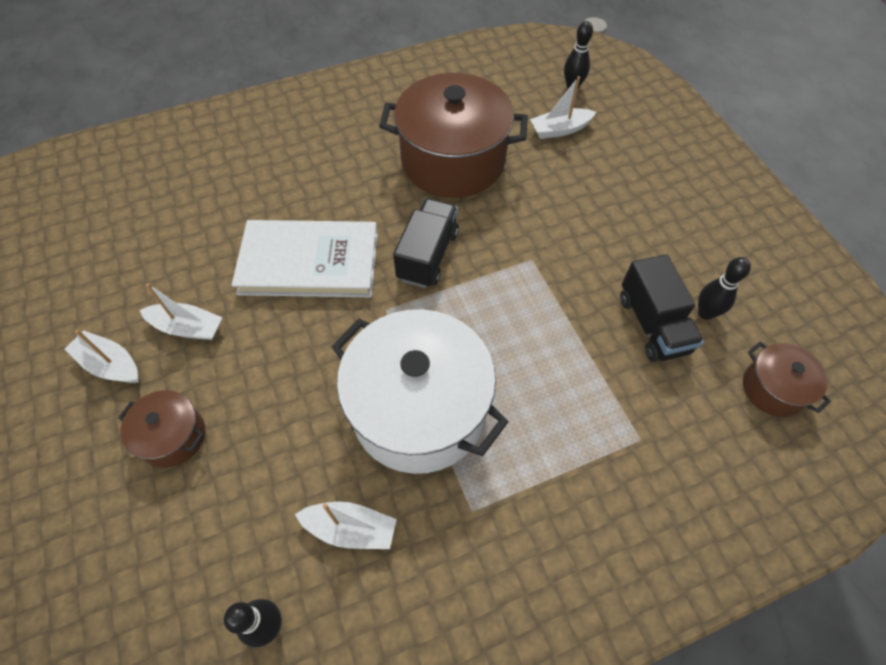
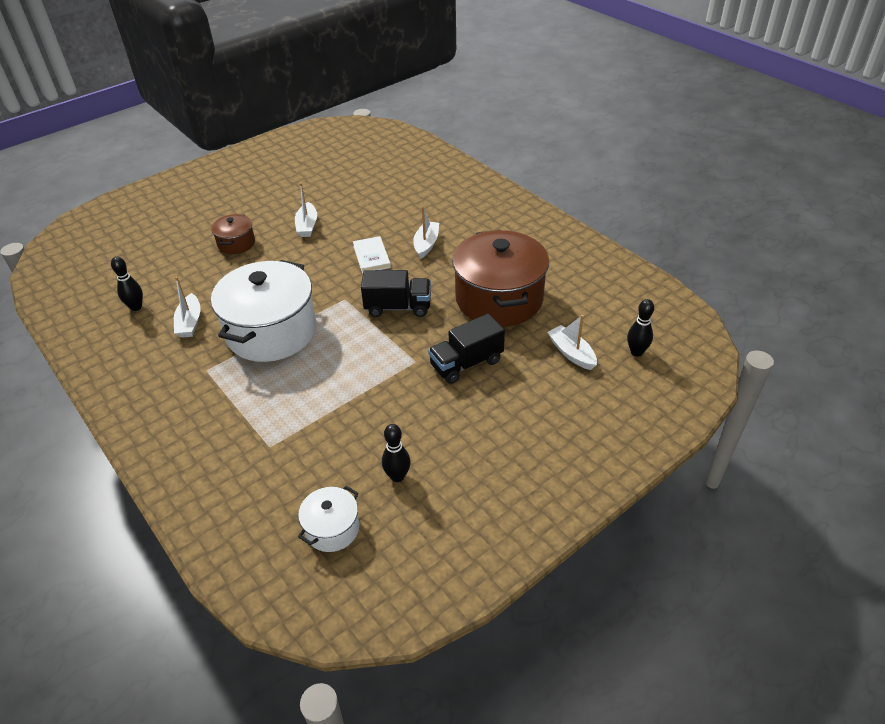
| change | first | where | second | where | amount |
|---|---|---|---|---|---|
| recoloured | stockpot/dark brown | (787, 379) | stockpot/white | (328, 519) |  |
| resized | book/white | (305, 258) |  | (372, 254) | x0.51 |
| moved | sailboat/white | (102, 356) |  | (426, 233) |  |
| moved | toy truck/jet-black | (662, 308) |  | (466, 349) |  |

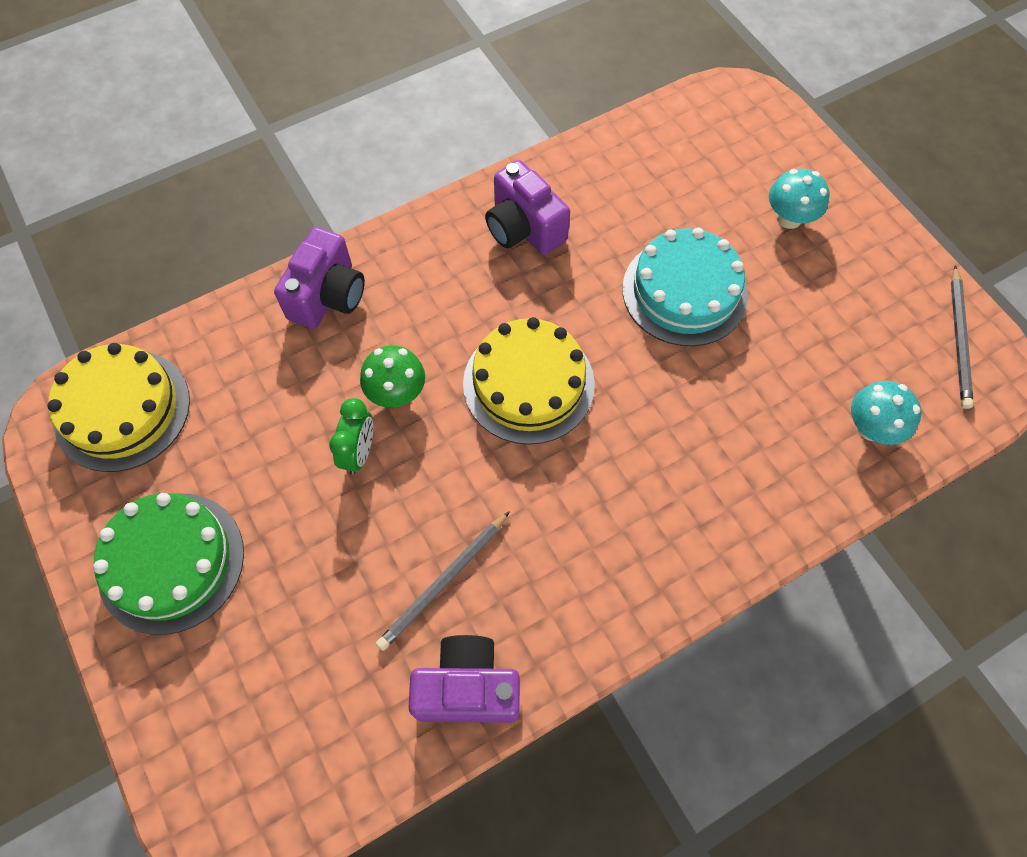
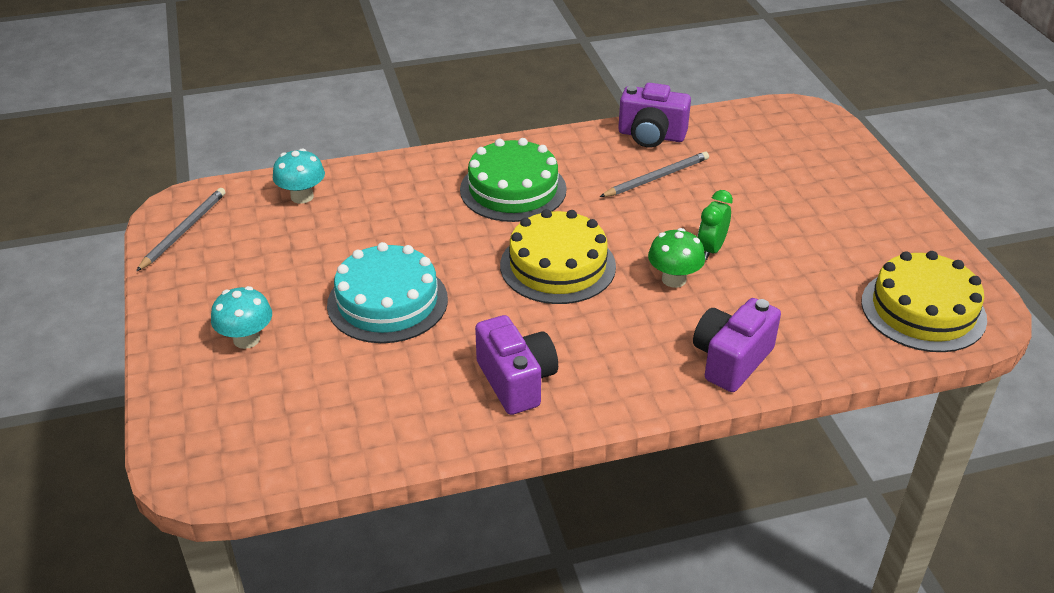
| change | first | where | second | where | amount |
|---|---|---|---|---|---|
| moved | cake/green | (168, 564) |  | (513, 180) |  |

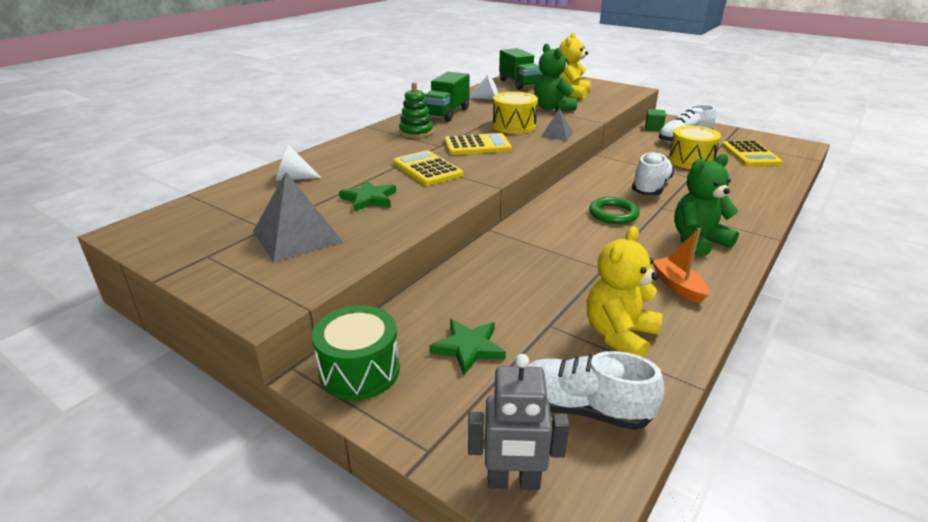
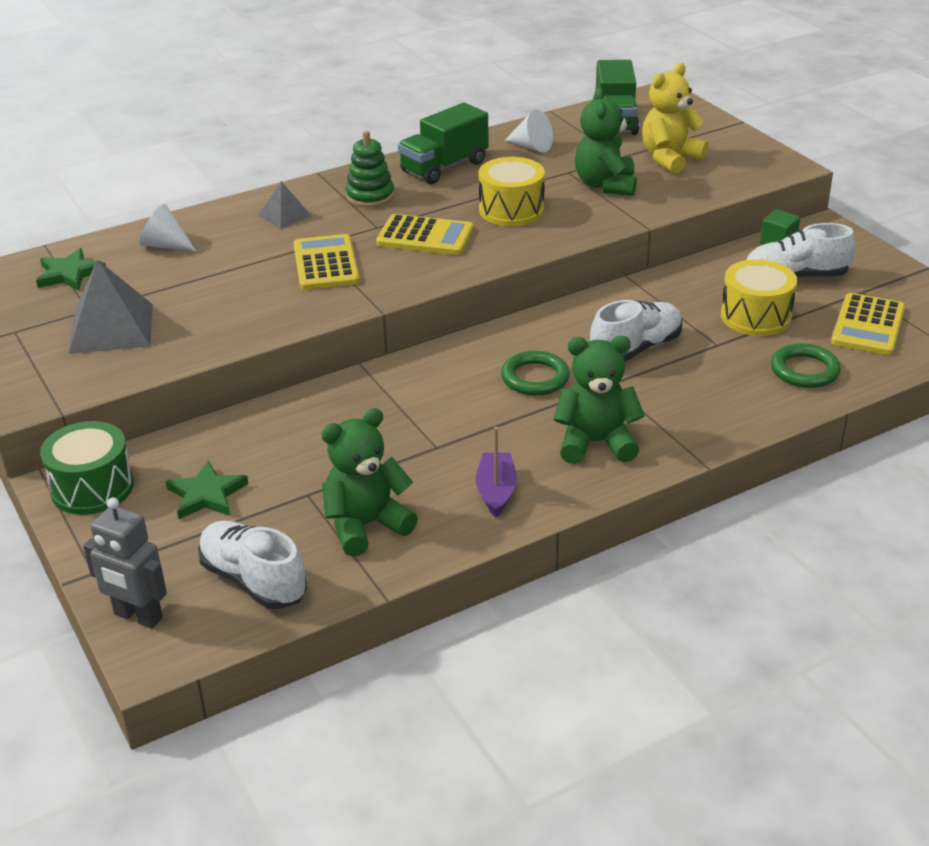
| change | first | where | second | where | amount |
|---|---|---|---|---|---|
| moved | five-pointed star/green | (367, 196) |  | (71, 269) |  |
| moved | pyramid shape/ash-grey | (557, 125) |  | (284, 205) |  |
| recoloured | teddy/golden | (625, 292) | teddy/green | (369, 482) |  |
| recoloured | sailboat/bright orange | (681, 266) | sailboat/purple | (496, 472) |  |
| added |  |  | hoop/green | (806, 365) |  |

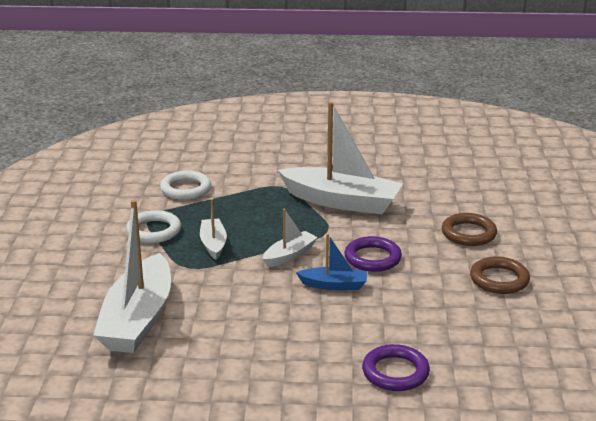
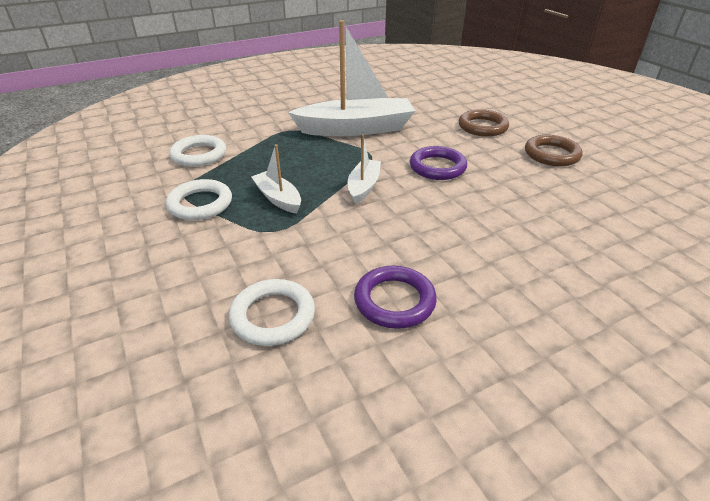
| change | first | where | second | where | amount |
|---|---|---|---|---|---|
| replaced | sailboat/white | (132, 276) | hoop/white | (272, 312) |  |
| moved | hoop/purple | (396, 367) |  | (395, 297) |  |
| removed | sailboat/cobalt | (331, 262) |  |  |  |

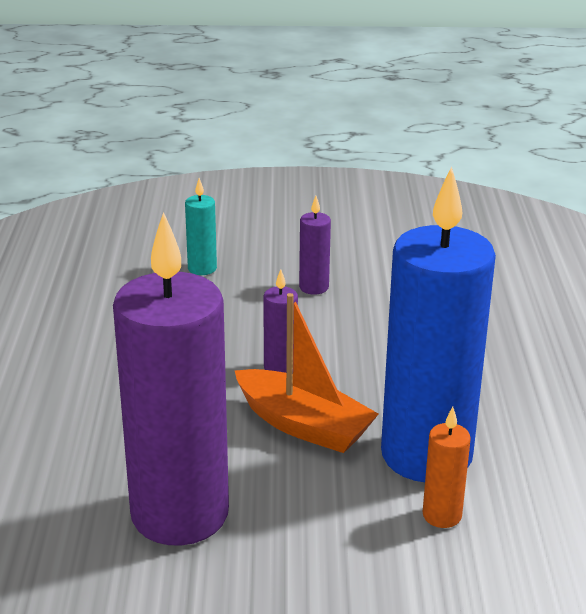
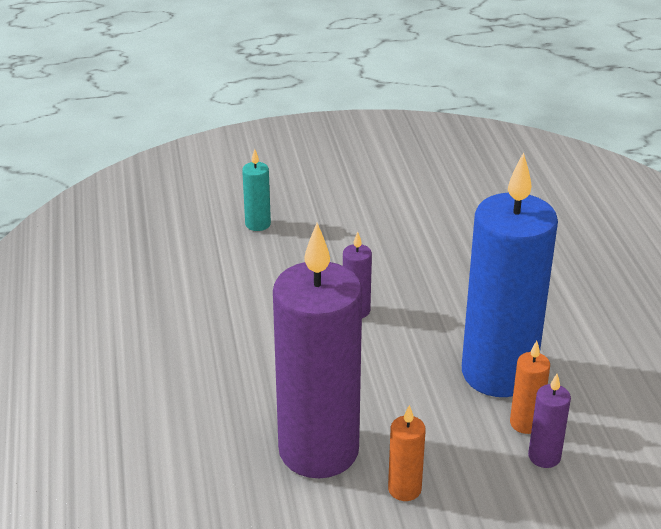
| change | first | where | second | where | amount |
|---|---|---|---|---|---|
| added |  |  | wax candle/bright orange | (407, 453) |  |
| moved | wax candle/purple | (315, 245) |  | (549, 421) |  |
| removed | sailboat/bright orange | (306, 373) |  |  |  |

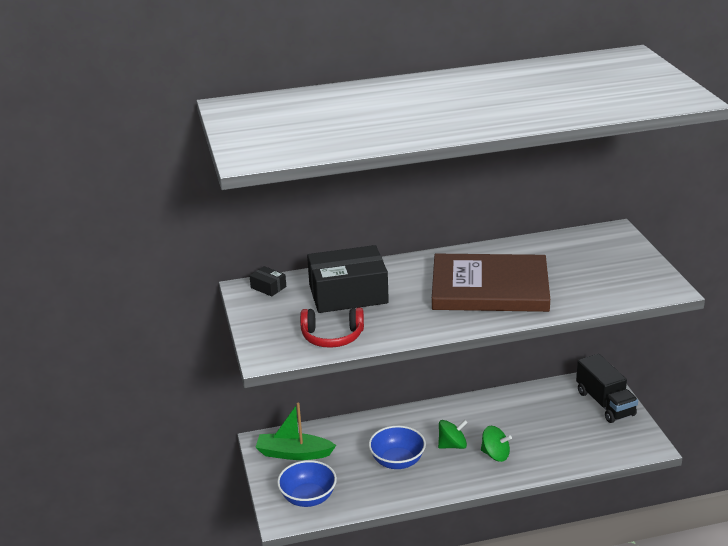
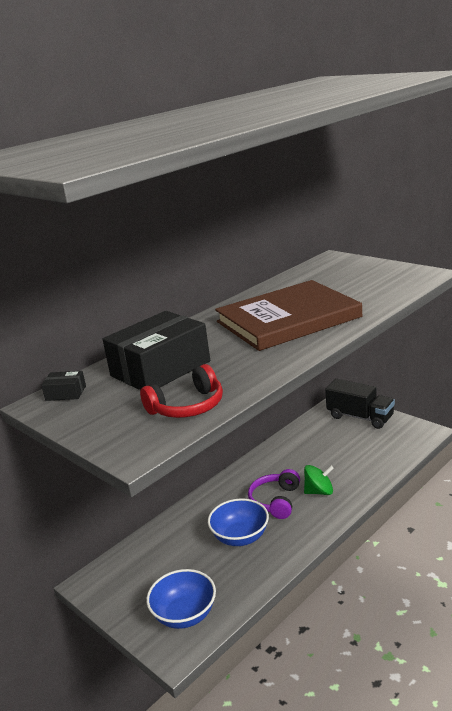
| change | first | where | second | where | amount |
|---|---|---|---|---|---|
| replaced | whirligig/green | (453, 434) | headset/purple | (274, 494) |  |
| removed | sailboat/green | (295, 431) |  |  |  |

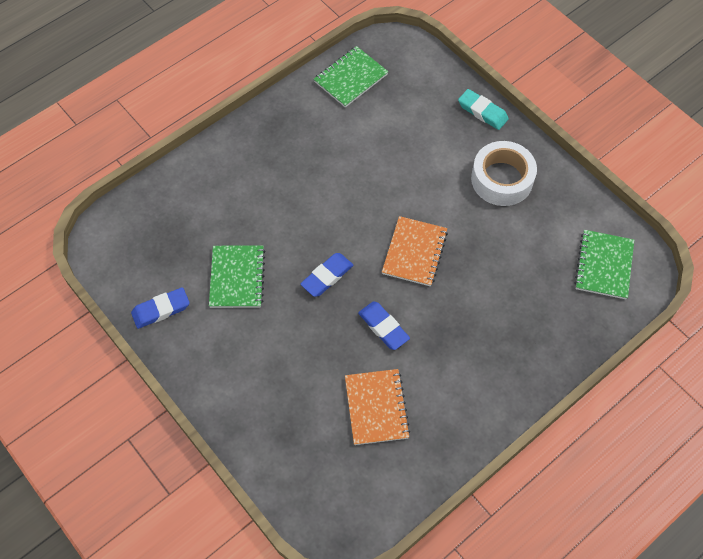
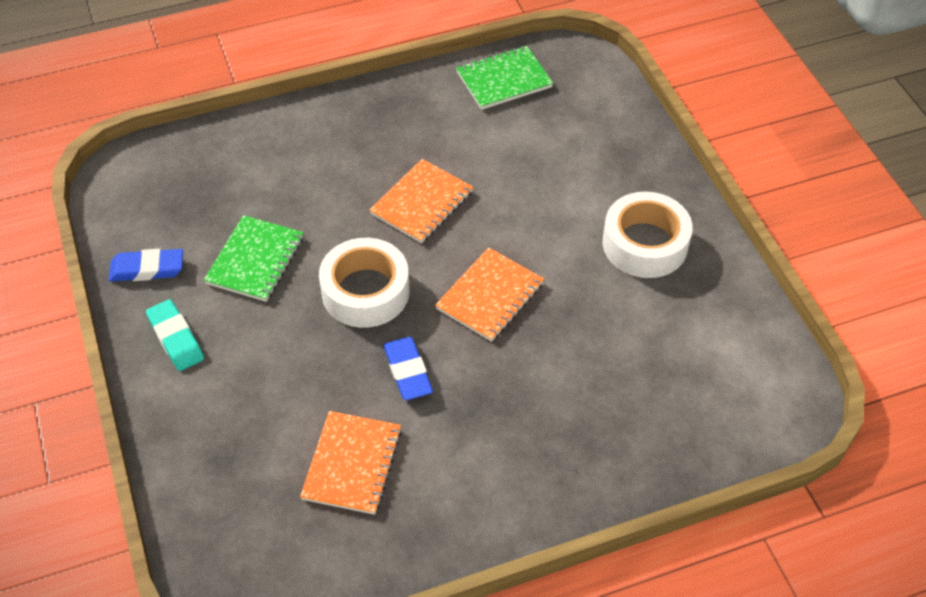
| change | first | where | second | where | amount |
|---|---|---|---|---|---|
| moved | pencil eraser/teal | (483, 109) |  | (175, 335) |  |
| replaced | pencil eraser/cobalt | (326, 275) | tape/white | (364, 283) |  |
| added |  |  | notebook/bright orange | (421, 201) |  |
| removed | notebook/green | (604, 264) |  |  |  |

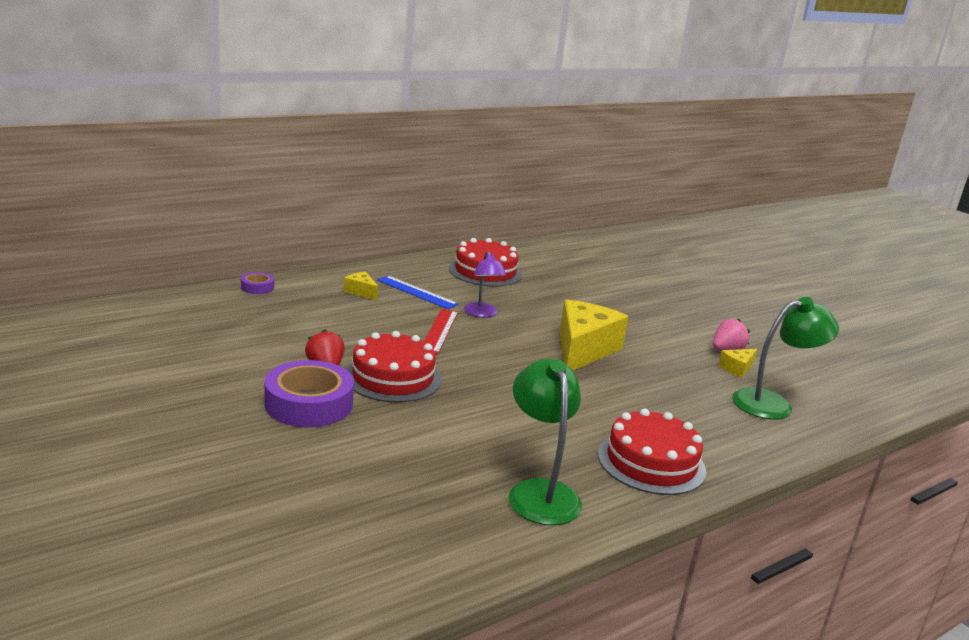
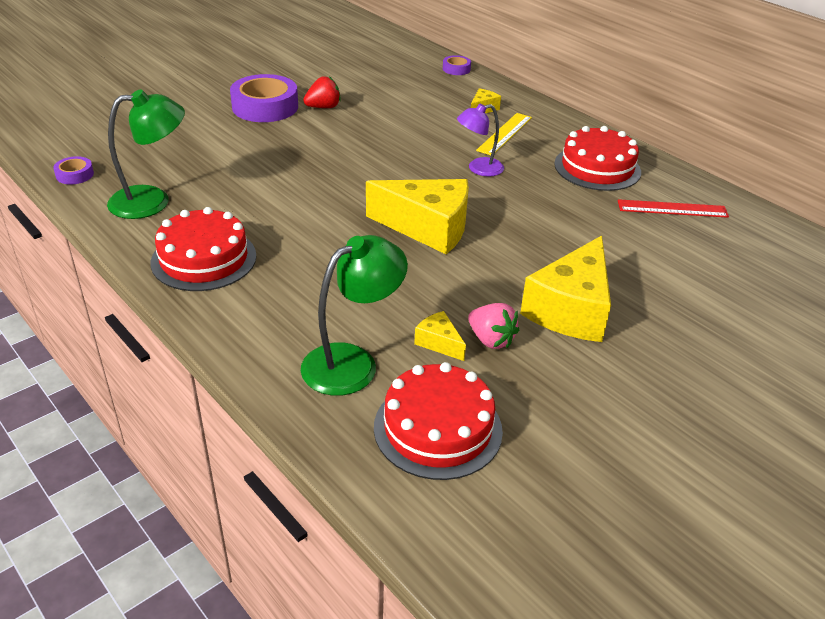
| change | first | where | second | where | amount |
|---|---|---|---|---|---|
| added |  |  | tape/purple | (73, 170) |  |
| turned | lamp/green | (785, 358) |  | (354, 315) | 105 degrees counterclockwise |
| moved | cake/scarlet | (393, 367) |  | (438, 421) |  |
| recoloured | measuring stick/cobalt | (418, 292) | measuring stick/golden | (504, 134) |  |
| added |  |  | piece of cheese/golden | (565, 288) |  |
| moved | measuring stick/scarlet | (441, 331) |  | (673, 208) |  |

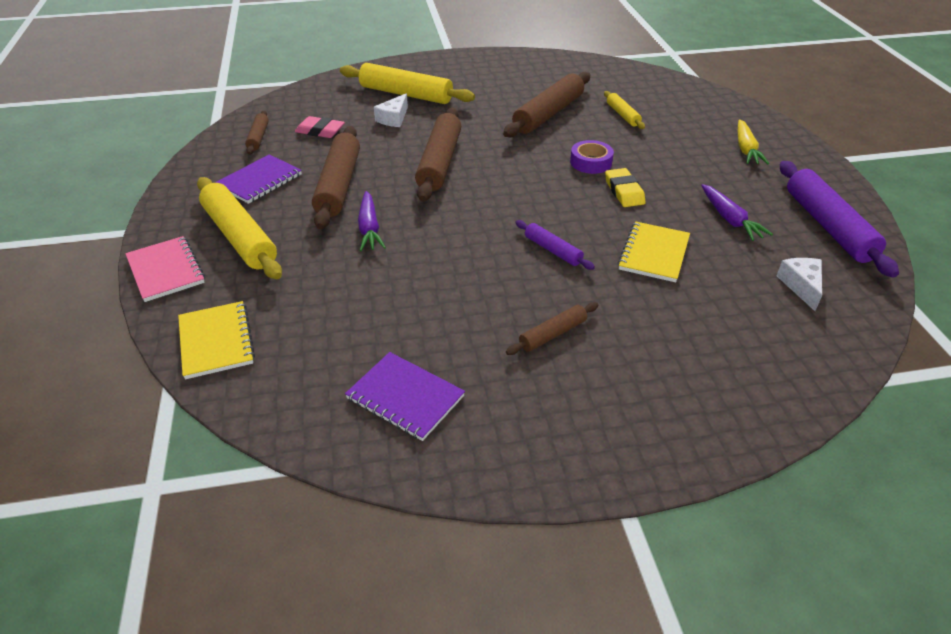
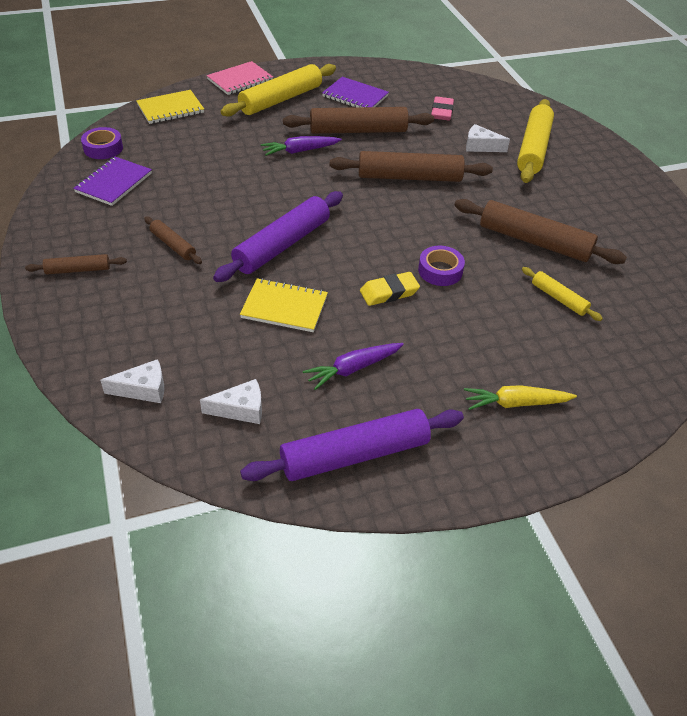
| change | first | where | second | where | amount |
|---|---|---|---|---|---|
| moved | pastry roller/dark brown | (257, 132) |  | (76, 264) |  |
| added |  |  | tape/purple | (102, 143) |  |
| added |  |  | piece of cheese/white | (132, 381) |  |
| resized | pastry roller/purple | (555, 245) |  | (278, 236) | x1.95 |
| turned | pastry roller/golden | (624, 110) |  | (562, 294) | 75 degrees clockwise |

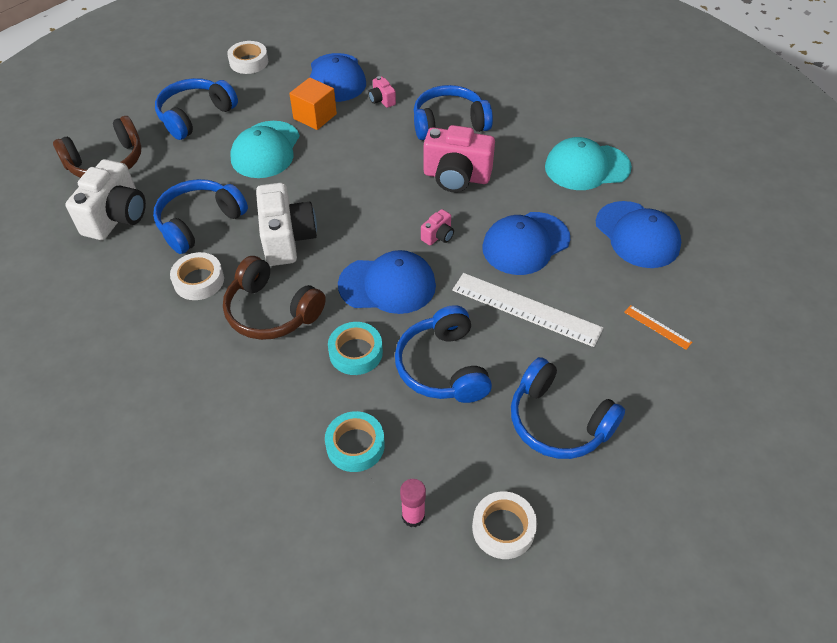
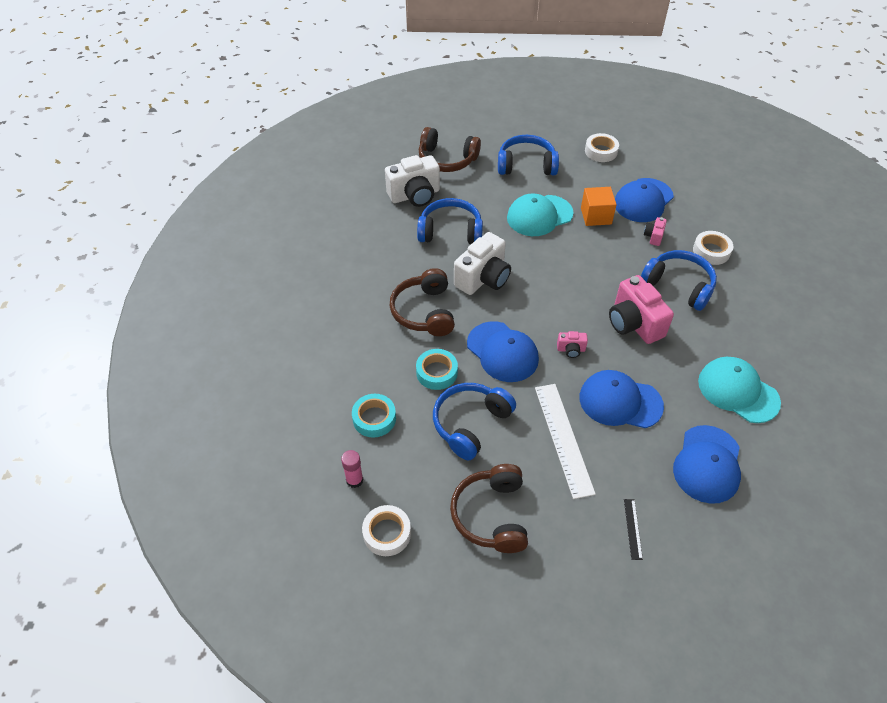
| change | first | where | second | where | amount |
|---|---|---|---|---|---|
| recoloured | headset/cobalt | (568, 408) | headset/dark brown | (489, 508) |  |
| recoloured | measuring stick/bright orange | (658, 327) | measuring stick/jet-black | (633, 529) |  |
| moved | tape/white | (197, 276) |  | (713, 248) |  |

